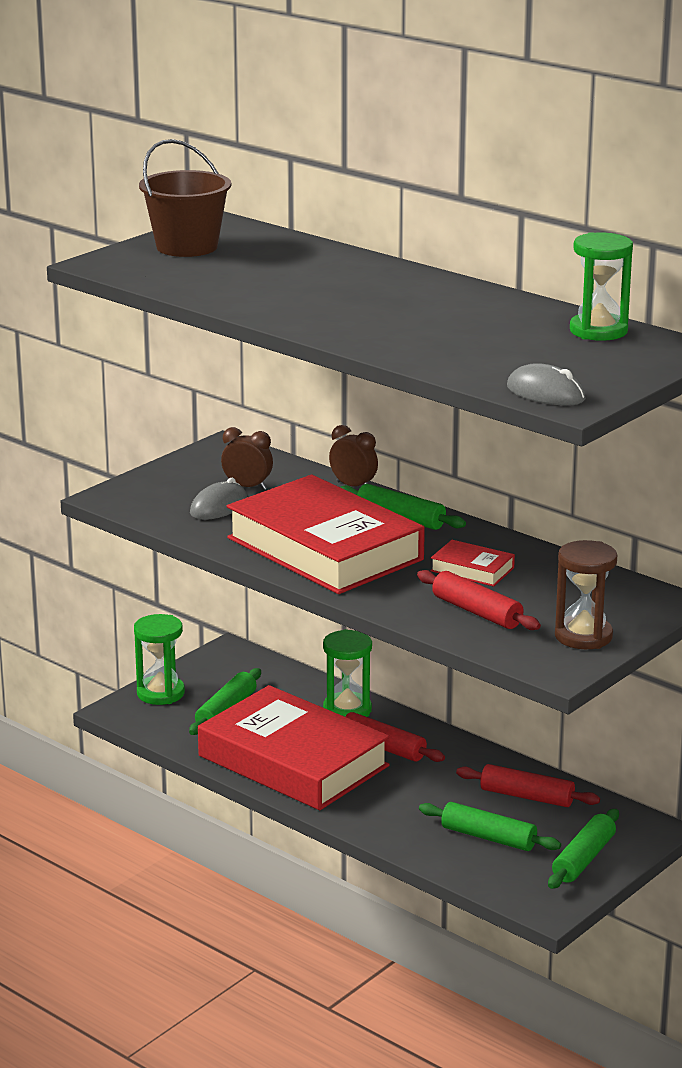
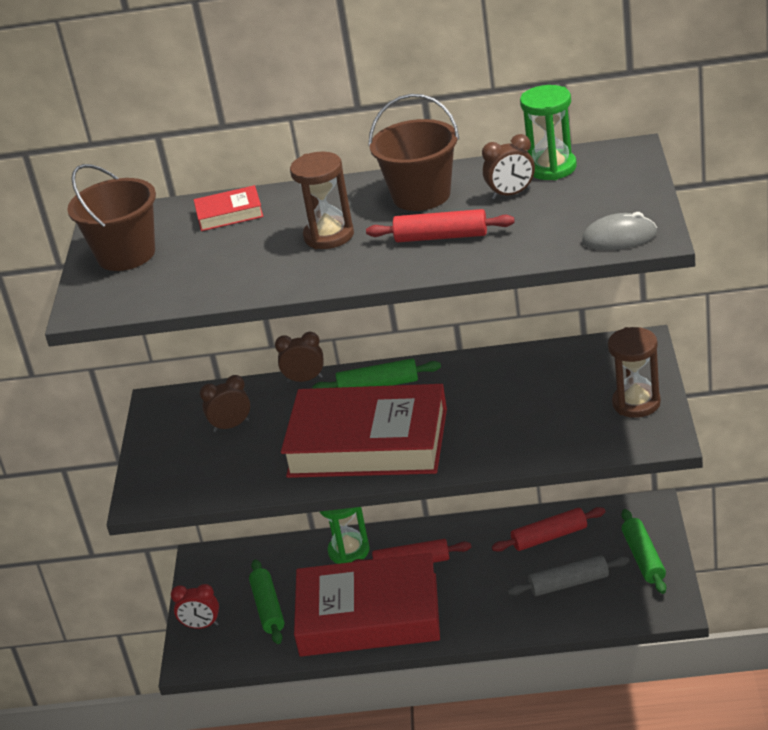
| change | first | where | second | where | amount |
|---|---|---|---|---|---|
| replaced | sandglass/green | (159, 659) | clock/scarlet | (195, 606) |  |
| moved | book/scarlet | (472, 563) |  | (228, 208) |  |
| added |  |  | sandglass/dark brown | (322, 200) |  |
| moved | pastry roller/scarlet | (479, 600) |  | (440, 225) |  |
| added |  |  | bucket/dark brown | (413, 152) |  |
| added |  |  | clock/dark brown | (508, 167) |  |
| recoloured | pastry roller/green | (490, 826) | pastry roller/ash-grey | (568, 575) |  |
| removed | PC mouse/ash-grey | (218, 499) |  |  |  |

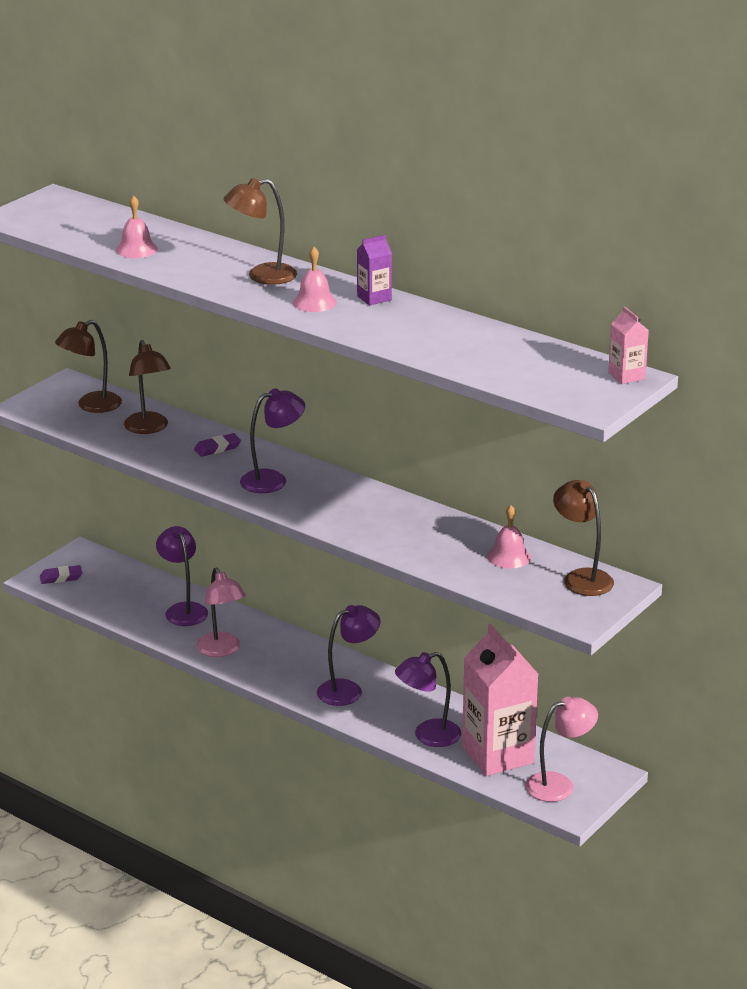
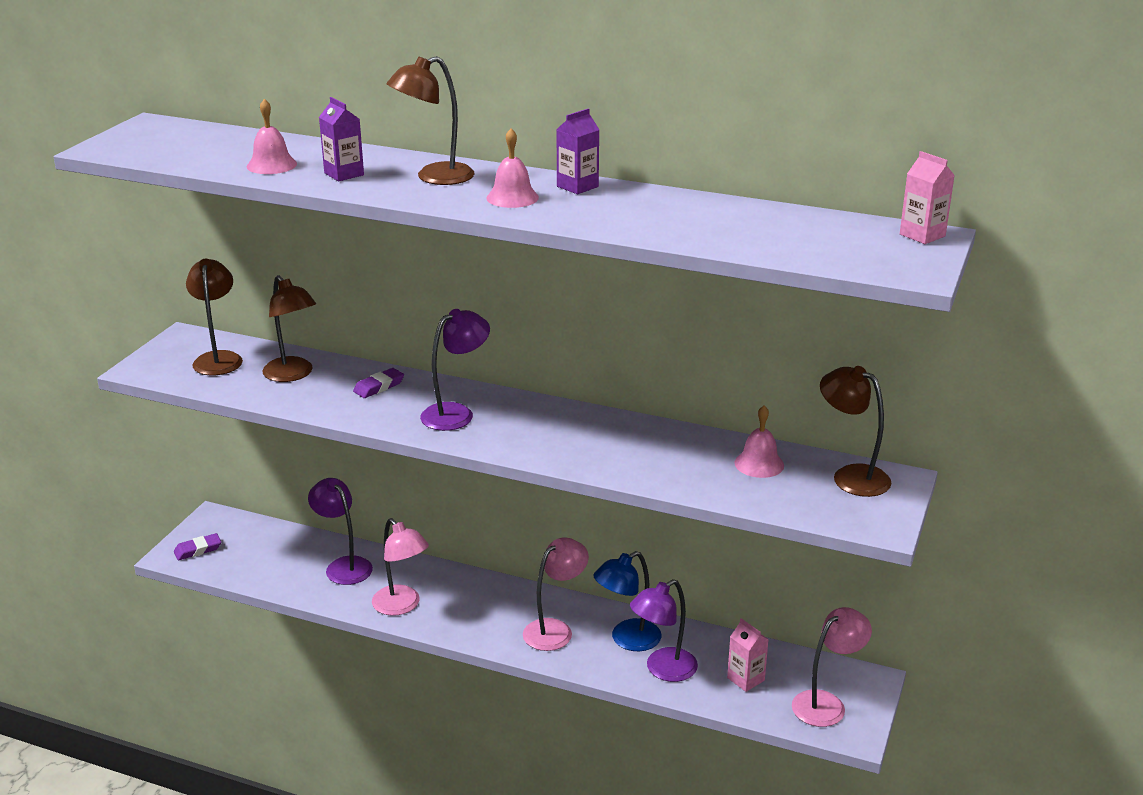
| change | first | where | second | where | amount |
|---|---|---|---|---|---|
| turned | lamp/dark brown | (88, 366) |  | (214, 317) | 135 degrees clockwise |
| added |  |  | juice carton/purple | (341, 139) |  |
| recoloured | lamp/purple | (348, 655) | lamp/pink | (556, 594) |  |
| added |  |  | lamp/cobalt | (627, 601) |  |
| resized | juice carton/pink | (500, 700) |  | (748, 655) | x0.45 |

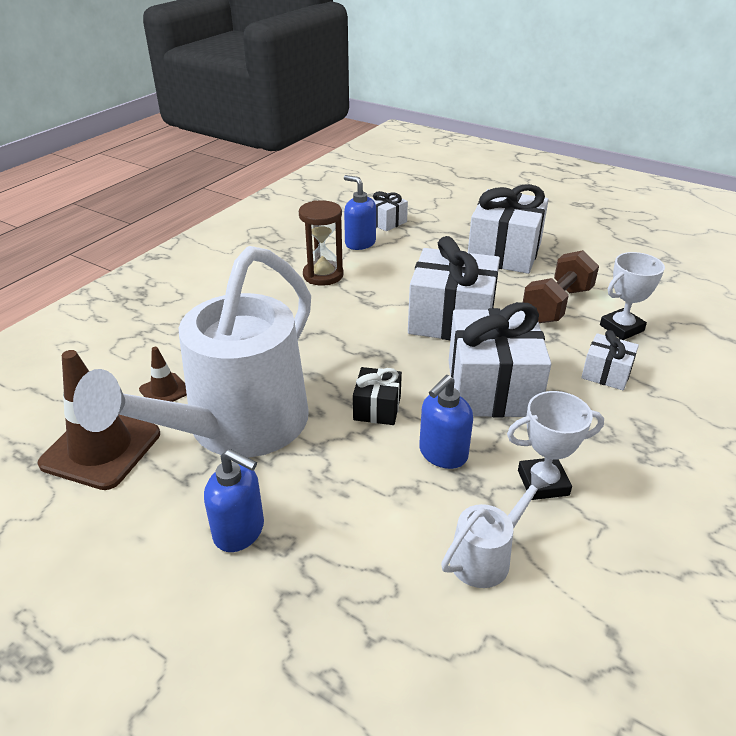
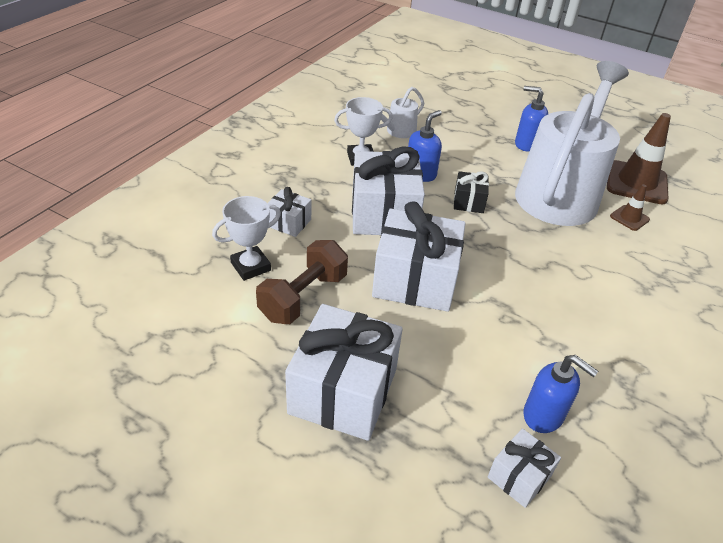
| change | first | where | second | where | amount |
|---|---|---|---|---|---|
| removed | sandglass/dark brown | (321, 243) |  |  |  |

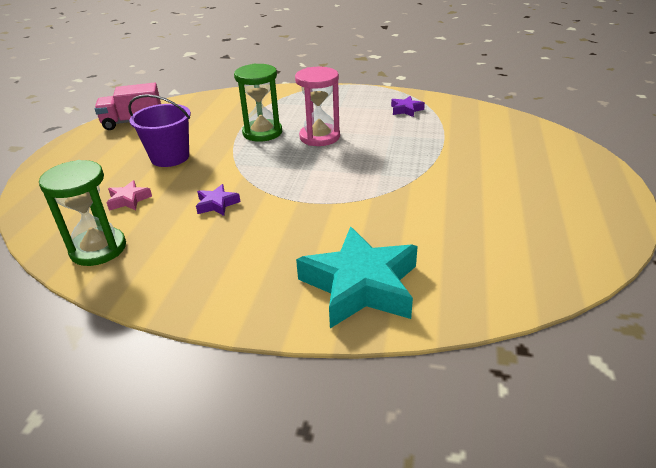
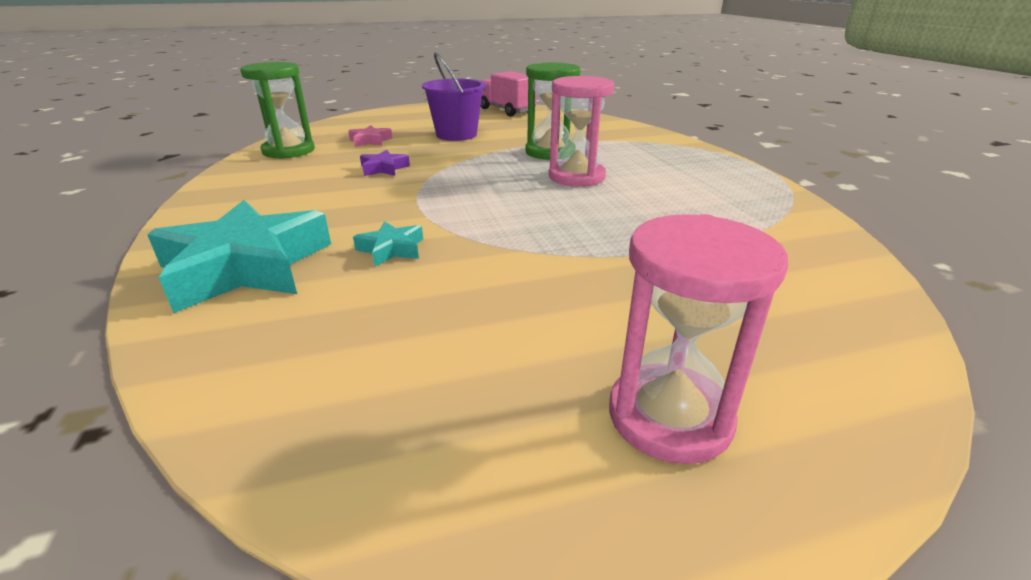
| change | first | where | second | where | amount |
|---|---|---|---|---|---|
| added |  |  | five-pointed star/teal | (388, 244) |  |
| added |  |  | sandglass/pink | (698, 339) |  |
| removed | five-pointed star/purple | (408, 106) |  |  |  |

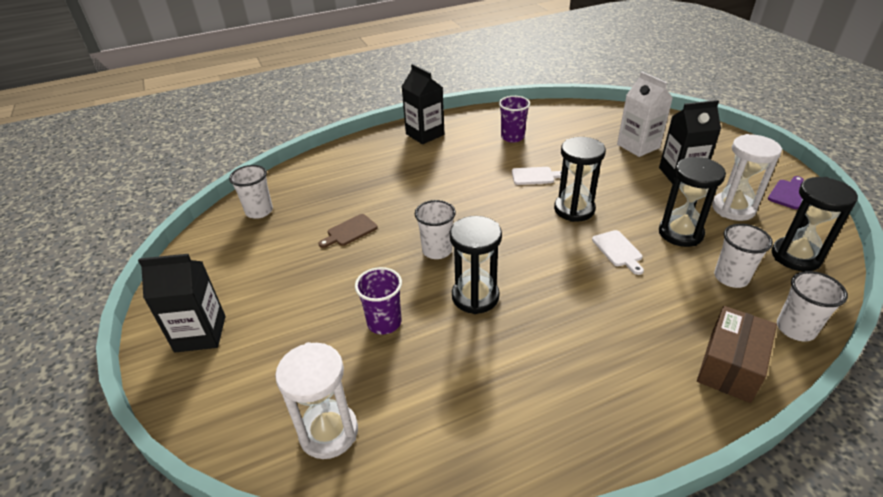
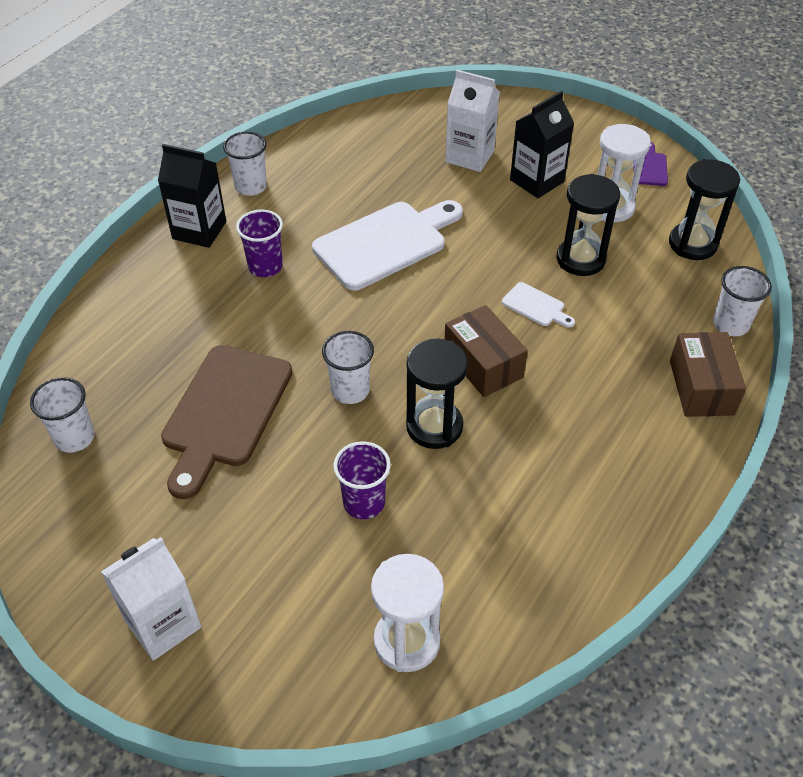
| change | first | where | second | where | amount |
|---|---|---|---|---|---|
| recoloured | juice carton/jet-black | (182, 303) | juice carton/white | (151, 599) |  |
| resized | chopping board/dark brown | (348, 231) |  | (227, 422) | x2.25 |
| moved | tumbler/white | (743, 256) |  | (245, 164) |  |
| moved | tumbler/purple | (514, 119) |  | (259, 243) |  |
| resized | chopping board/white | (537, 176) |  | (387, 245) | x2.25 |
| added |  |  | box/dark brown | (486, 351) |  |
| removed | sandglass/jet-black | (580, 179) |  |  |  |

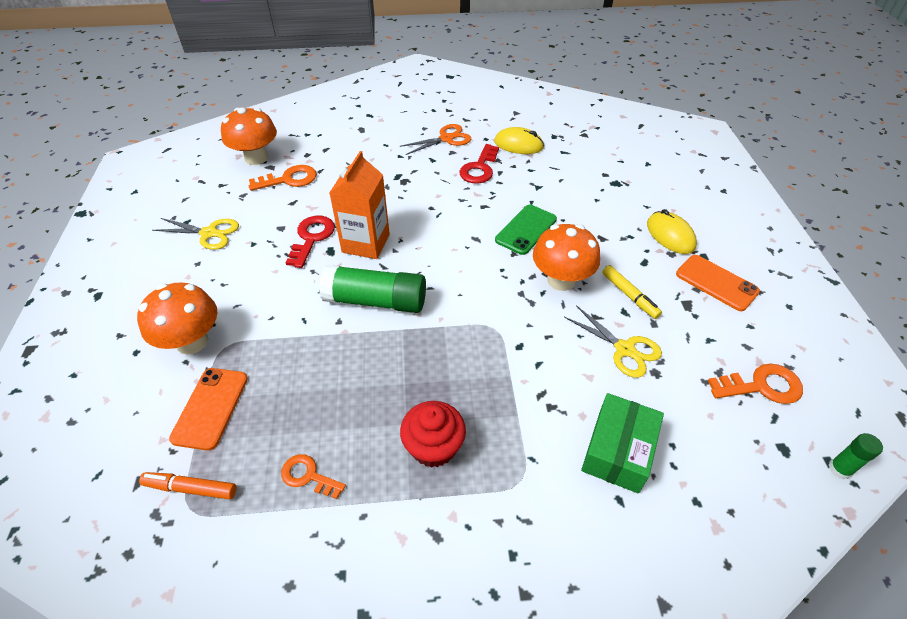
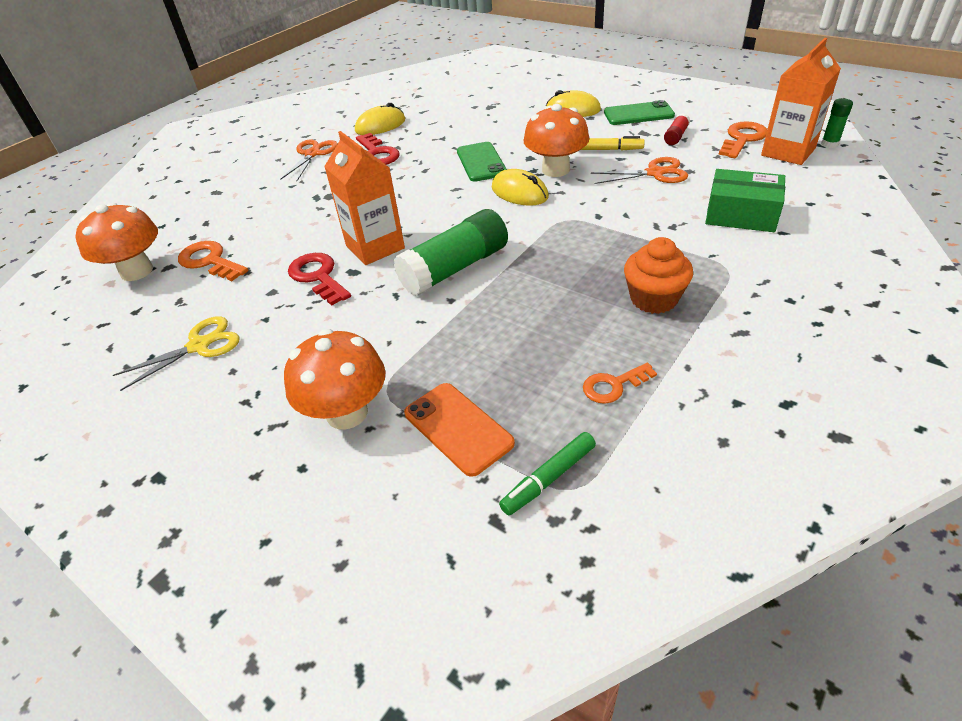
| change | first | where | second | where | amount |
|---|---|---|---|---|---|
| turned | latchkey/bright orange | (282, 178) |  | (213, 261) | 75 degrees counterclockwise |
| added |  |  | PC mouse/golden | (520, 187) |  |
| recoloured | felt pen/bright orange | (187, 486) | felt pen/green | (547, 474) |  |
| recoloured | scissors/golden | (613, 341) | scissors/bright orange | (639, 170) |  |
| recoloured | mobile phone/bright orange | (718, 283) | mobile phone/green | (639, 112) |  |
| recoloured | fairy cake/scarlet | (433, 434) | fairy cake/bright orange | (658, 275) |  |
| added |  |  | glue stick/scarlet | (677, 129) |  |
| turned | box/green | (622, 443) |  | (745, 200) | 45 degrees counterclockwise |
| added |  |  | juice carton/bright orange | (801, 101) |  |

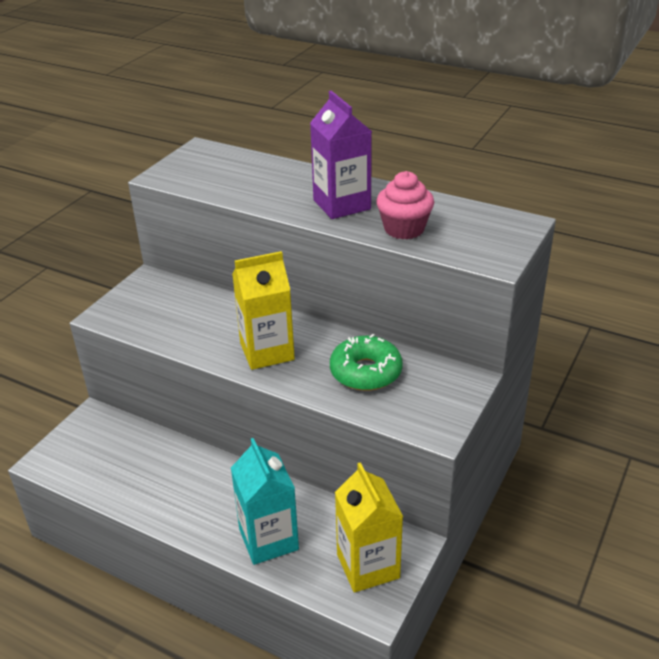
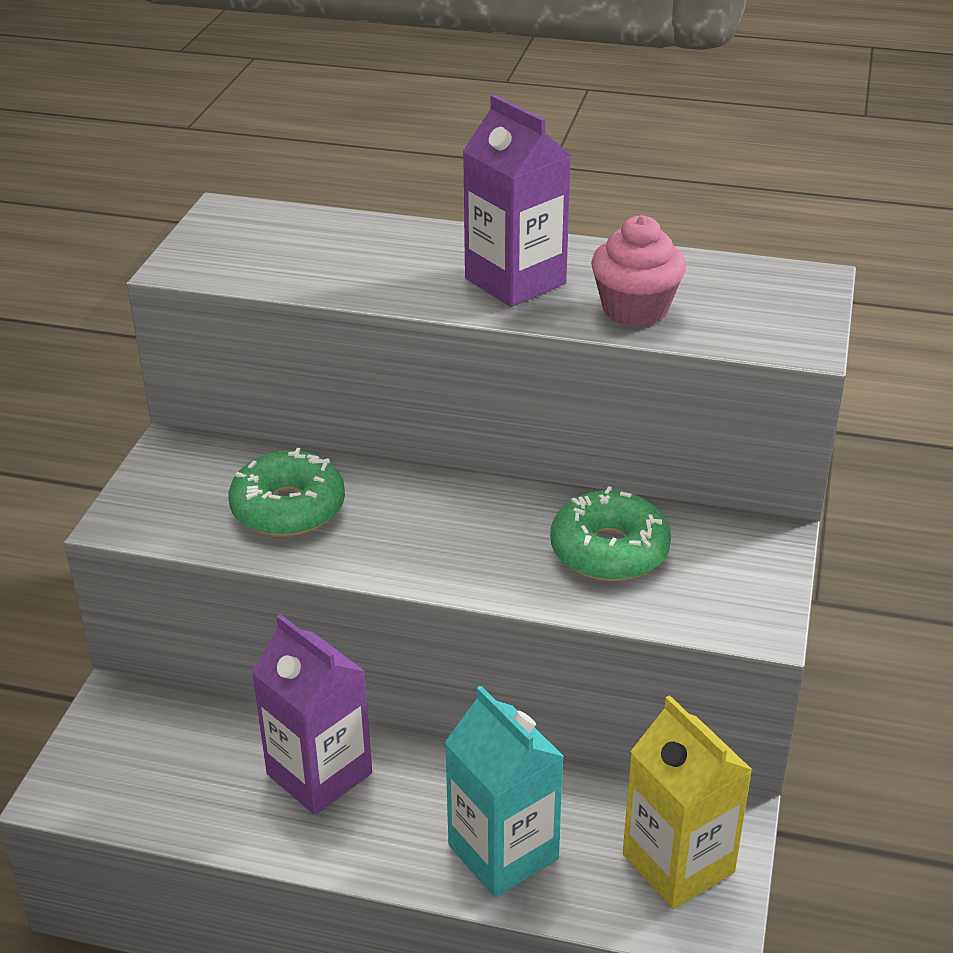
| change | first | where | second | where | amount |
|---|---|---|---|---|---|
| added |  |  | doughnut/green | (286, 492) |  |
| added |  |  | juice carton/purple | (311, 714) |  |
| removed | juice carton/golden | (263, 310) |  |  |  |

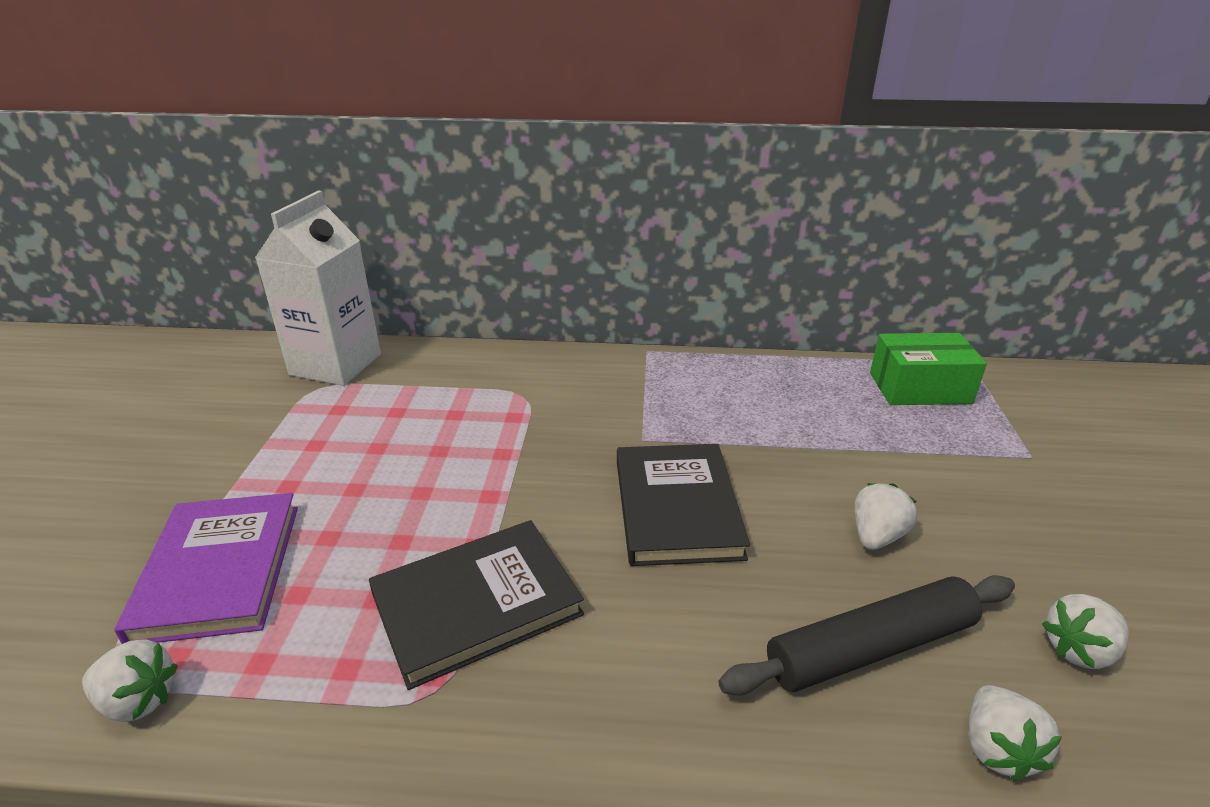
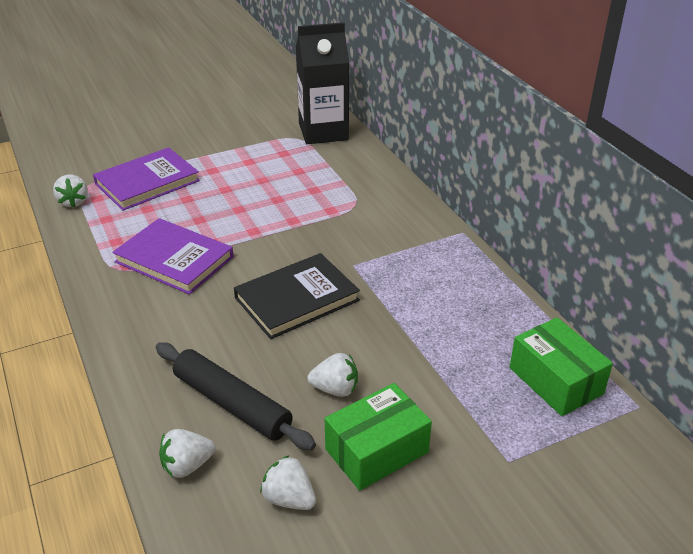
| change | first | where | second | where | amount |
|---|---|---|---|---|---|
| recoloured | book/jet-black | (476, 605) | book/purple | (173, 256) |  |
| recoloured | juice carton/white | (318, 288) | juice carton/jet-black | (322, 83) |  |
| added |  |  | box/green | (378, 437) |  |

